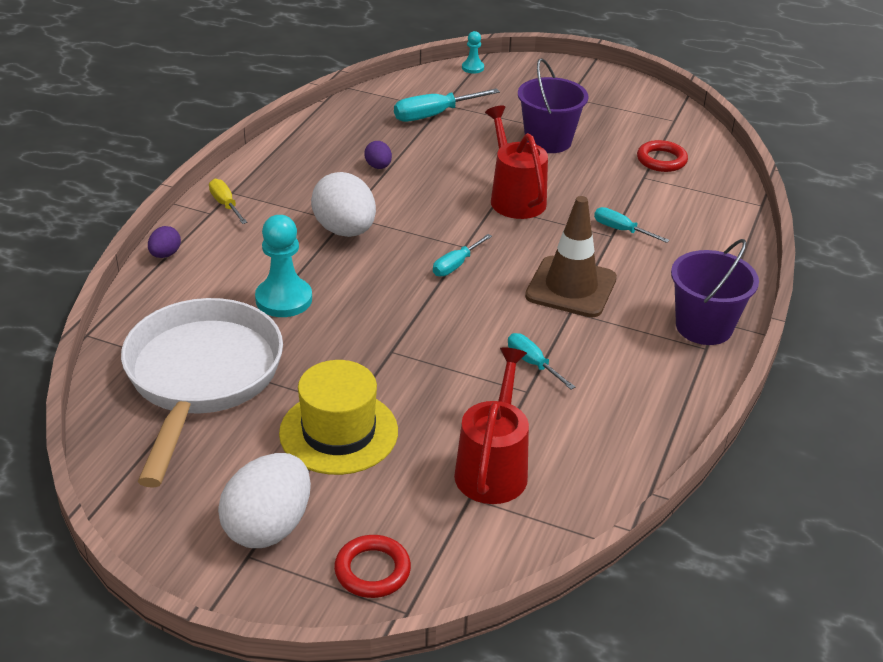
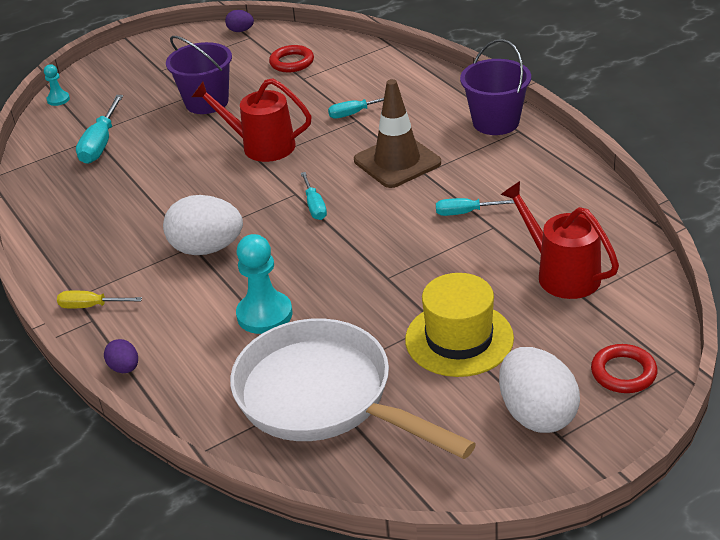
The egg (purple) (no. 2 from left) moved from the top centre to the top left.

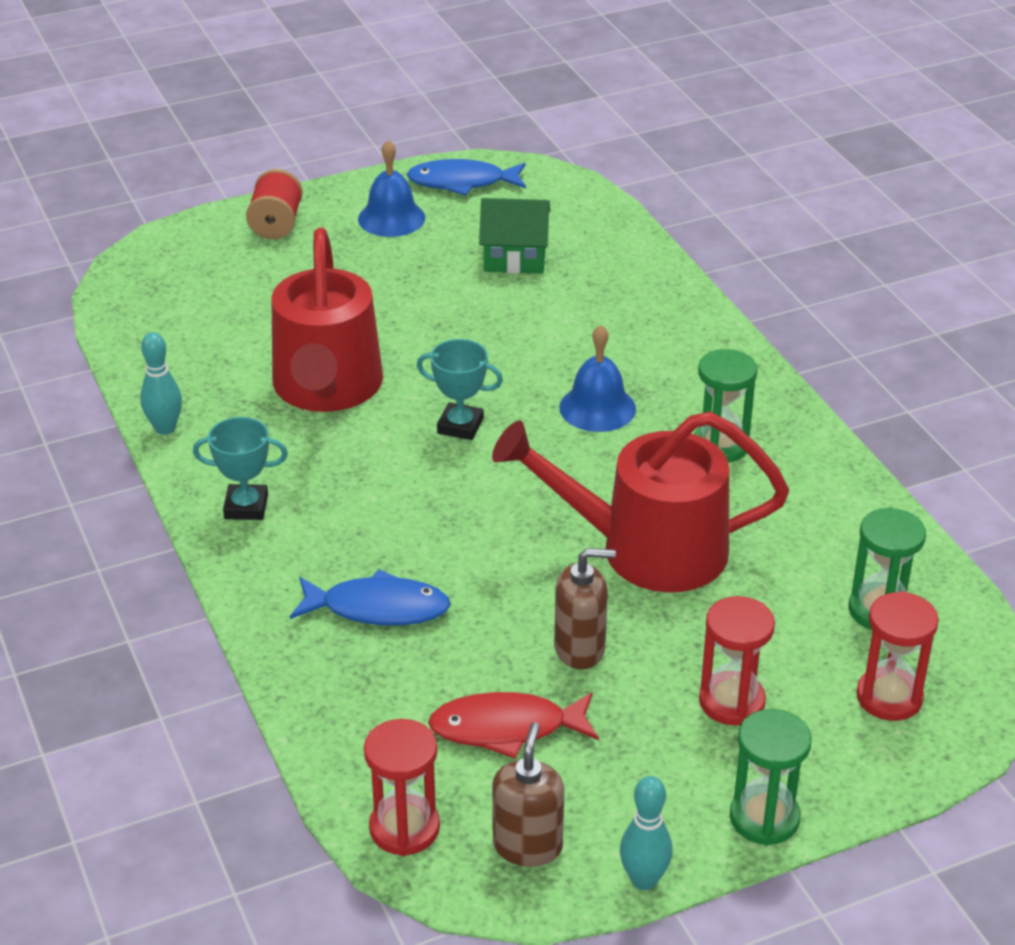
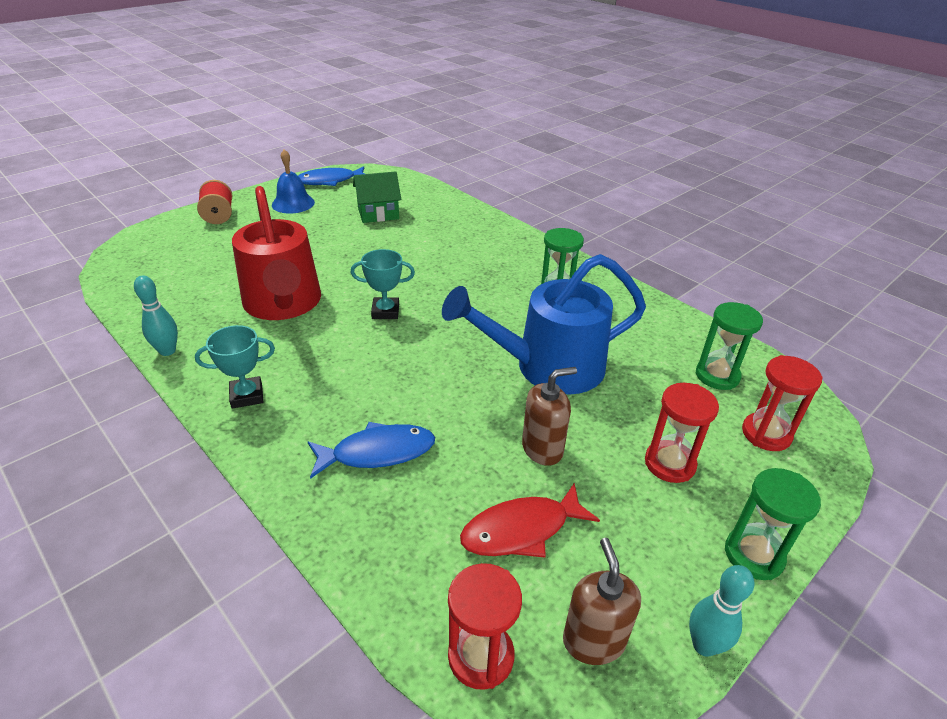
The watering can (red) (no. 2 from left) at the centre became the watering can (blue) at the centre.
The bell (blue) (no. 2 from left) at the centre disappeared.

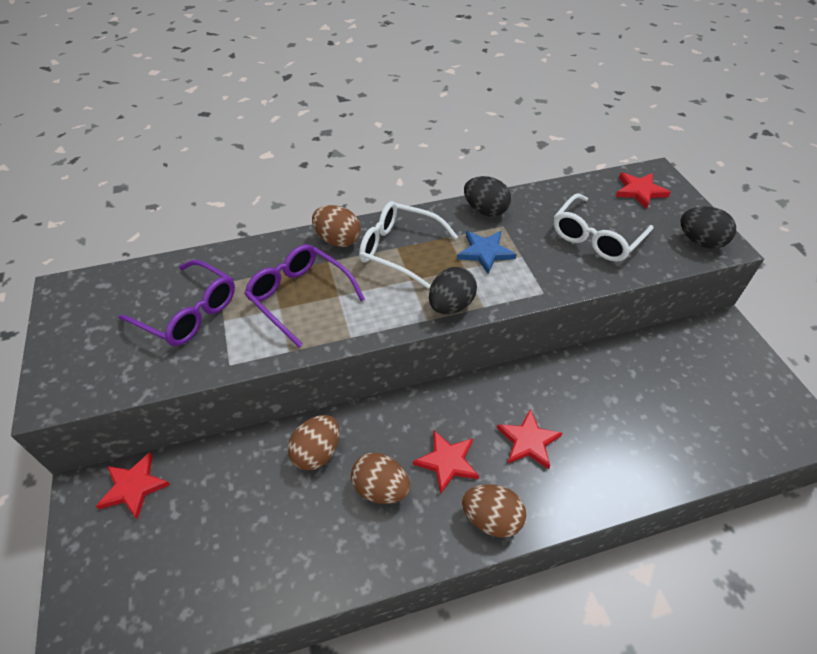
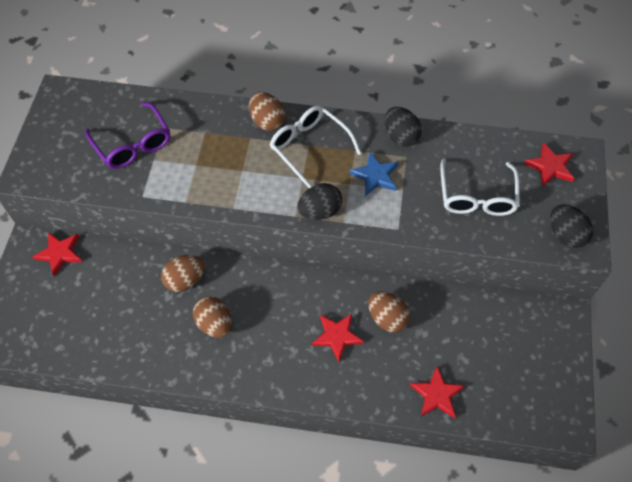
The egg (brown) (no. 4 from left) moved from the bottom centre to the centre.
The star (red) (no. 2 from left in the first image) moved from the bottom centre to the bottom right.
The glasses (white) (no. 2 from left) at the middle right turned 60 degrees counterclockwise.
The glasses (purple) (no. 2 from left) at the centre disappeared.

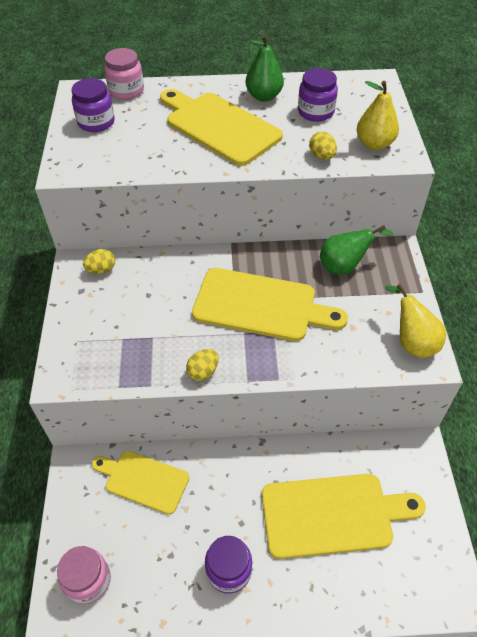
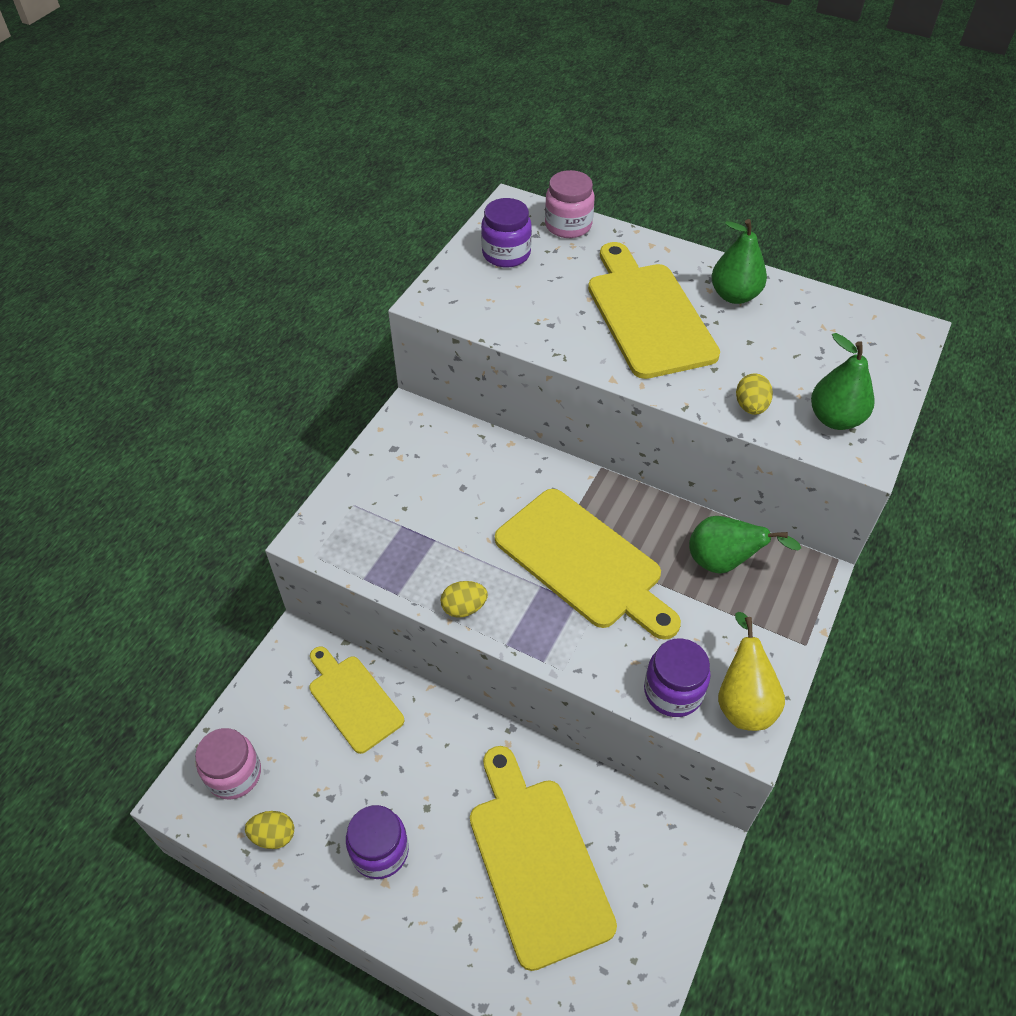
The egg (yellow) (no. 1 from left) moved from the middle left to the bottom left.
The cutting board (yellow) (no. 4 from left in the first image) at the bottom right turned 135 degrees counterclockwise.
The jar (purple) (no. 3 from left) moved from the top right to the centre.
The pear (yellow) (no. 1 from left) at the top right became the pear (green) (no. 3 from left) at the middle right.

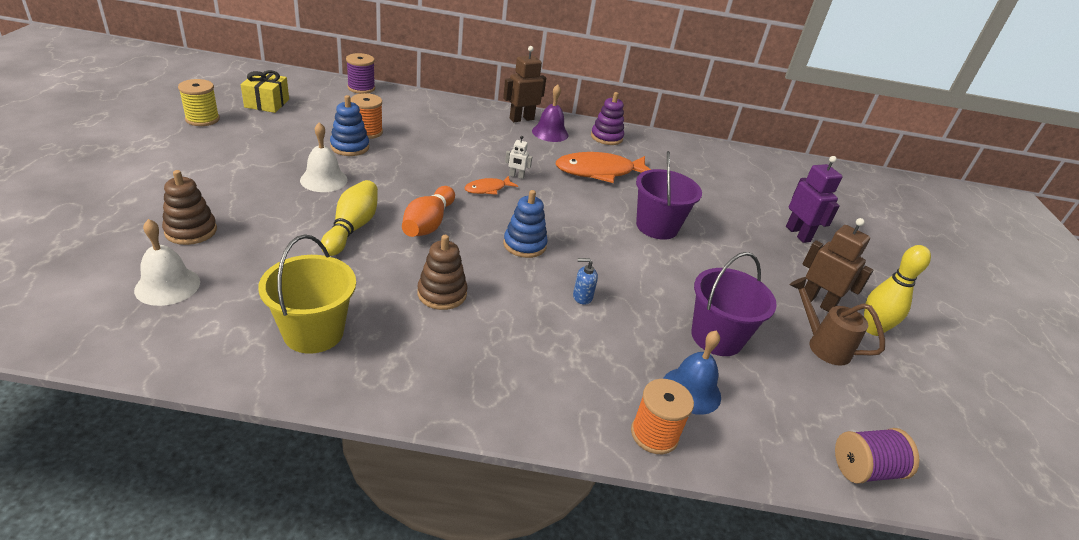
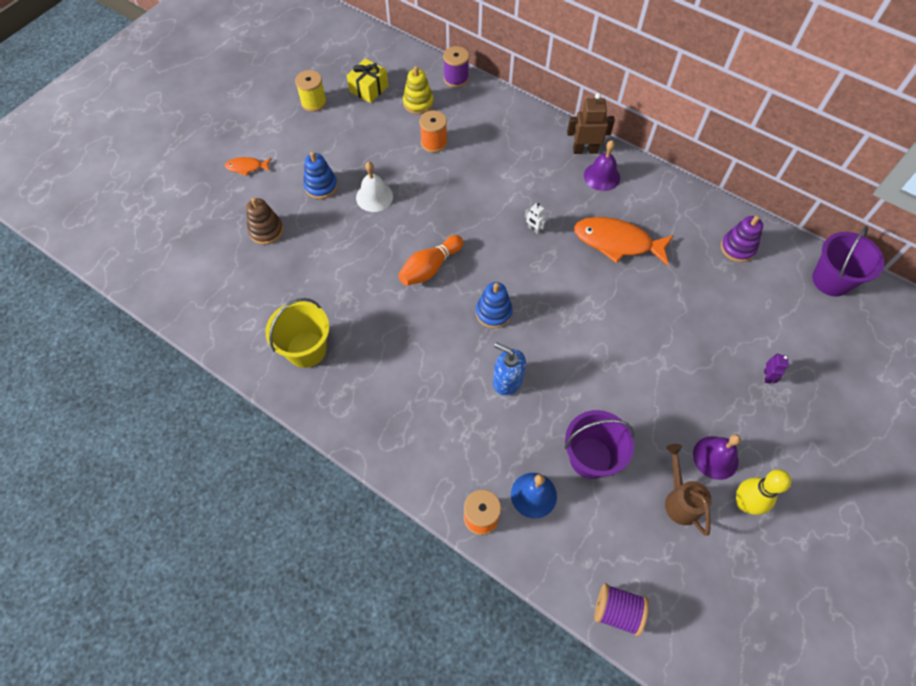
The fish (orange) (no. 1 from left) moved from the centre to the top left.
The stacking toy (blue) (no. 1 from left) moved from the top left to the top centre.
The stacking toy (yellow) at the top centre appeared.
The soap dispenser (blue) at the centre changed to 1.71 times the size.
The robot (brown) (no. 2 from left) at the middle right was replaced by the bell (purple) (no. 2 from left) at the middle right.
The stacking toy (purple) moved from the top centre to the middle right.
The robot (purple) at the middle right changed to 0.52 times the size.
The bucket (purple) (no. 1 from left in the first image) moved from the centre to the middle right.
The bell (white) (no. 1 from left) at the middle left disappeared.
The bowling pin (yellow) (no. 1 from left) at the middle left disappeared.
The stacking toy (brown) (no. 2 from left) at the centre disappeared.

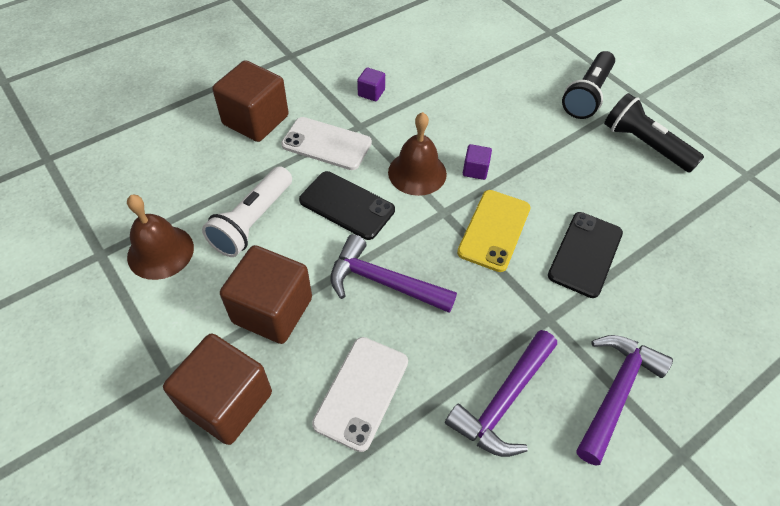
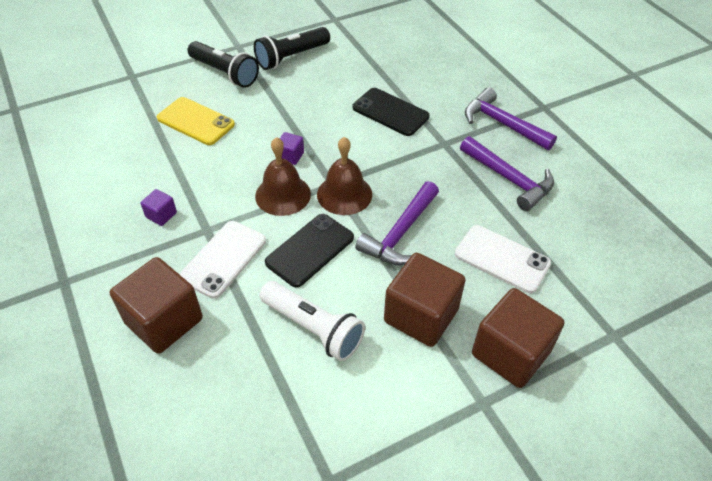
The phone (yellow) moved from the centre to the top left.
The bell (brown) (no. 1 from left in the first image) moved from the middle left to the centre.

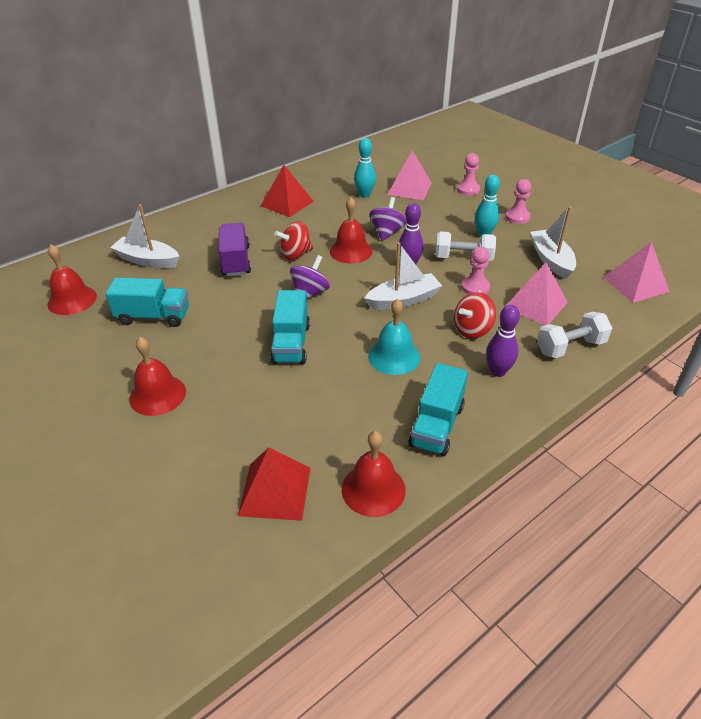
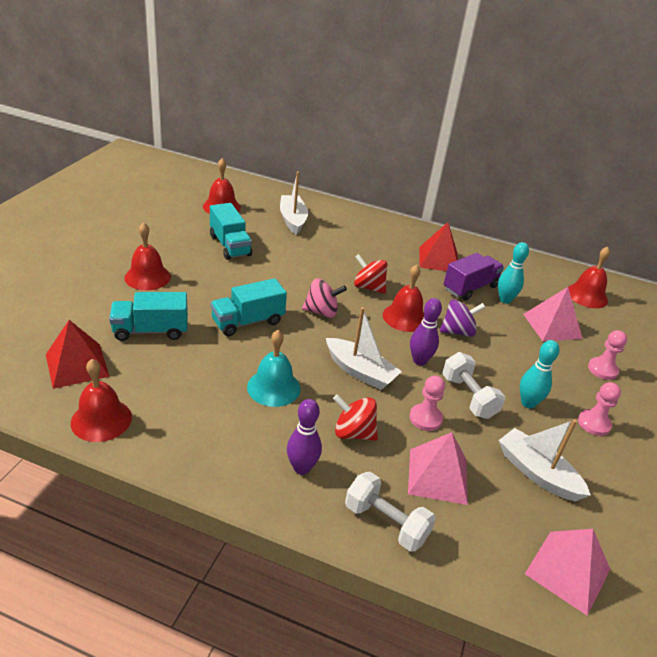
The truck (turquoise) (no. 3 from left in the first image) moved from the centre to the middle left.
The spinning top (purple) (no. 1 from left) at the centre became the spinning top (pink) at the centre.
The truck (purple) moved from the centre to the middle right.
The boat (white) (no. 3 from left) at the middle right turned 90 degrees counterclockwise.
The bell (red) (no. 5 from left) at the middle right appeared.

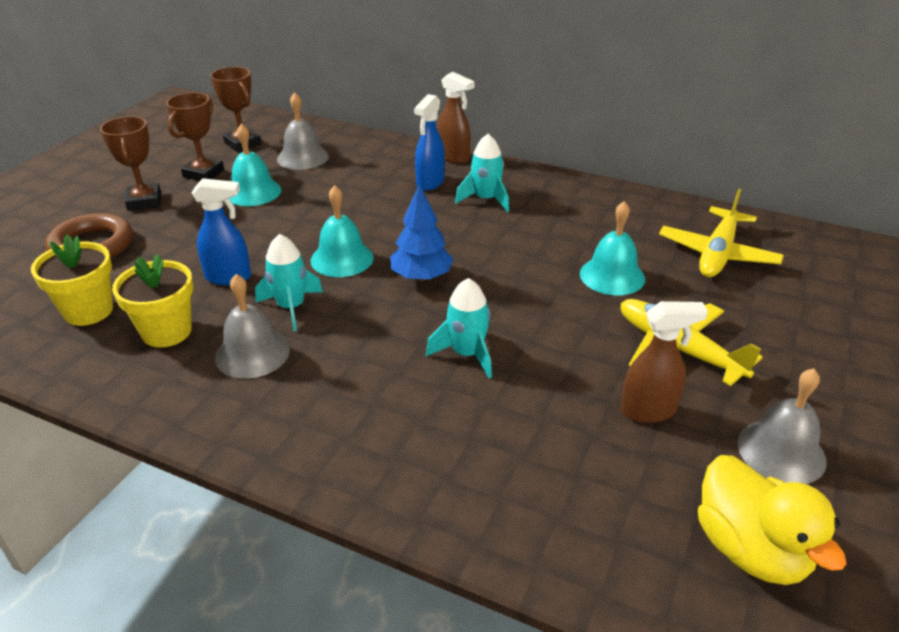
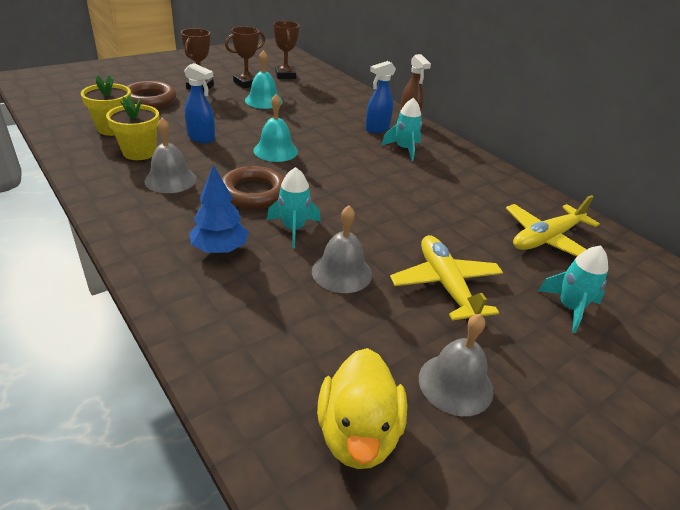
The tree (blue) moved from the centre to the middle left.
The ring (brown) (no. 2 from left) at the centre appeared.
The bell (grey) (no. 2 from left) moved from the top centre to the centre.
The rocket (turquoise) (no. 1 from left in the first image) moved from the middle left to the middle right.
The bell (turquoise) (no. 3 from left) at the middle right disappeared.
The spray bottle (brown) (no. 2 from left) at the middle right disappeared.

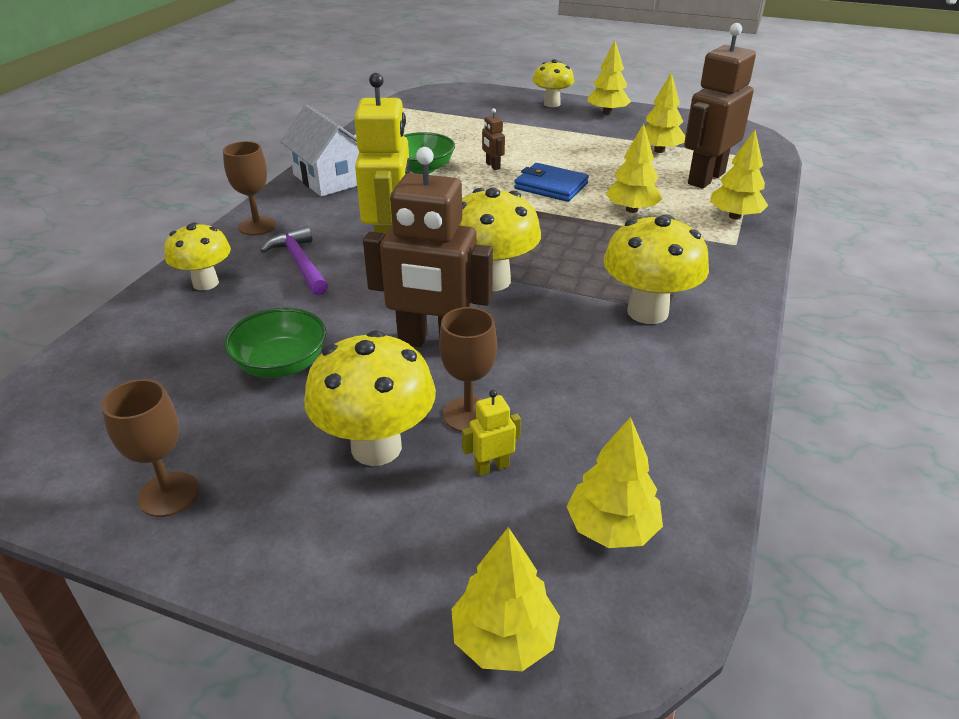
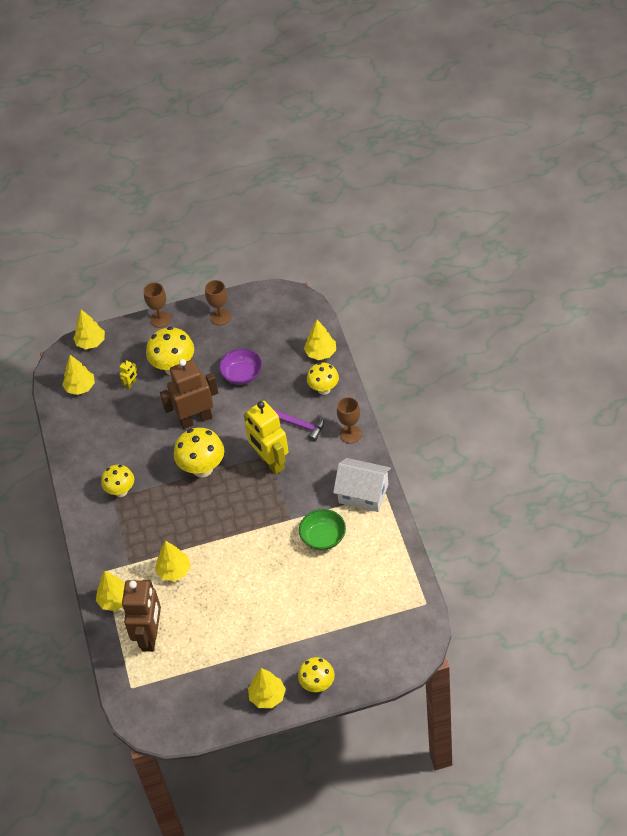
The mushroom (yellow) (no. 5 from left in the first image) at the middle right changed to 0.66 times the size.
The goblet (brown) (no. 3 from left in the first image) moved from the centre to the middle left.
The bowl (green) (no. 1 from left) at the middle left became the bowl (purple) at the centre.
The tree (yellow) (no. 5 from left in the first image) moved from the top right to the centre.
The robot (brown) (no. 2 from left) at the top centre disappeared.
The wallet (blue) at the top centre disappeared.

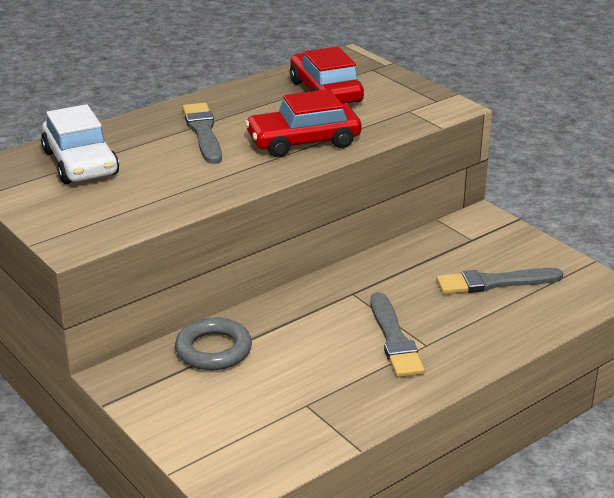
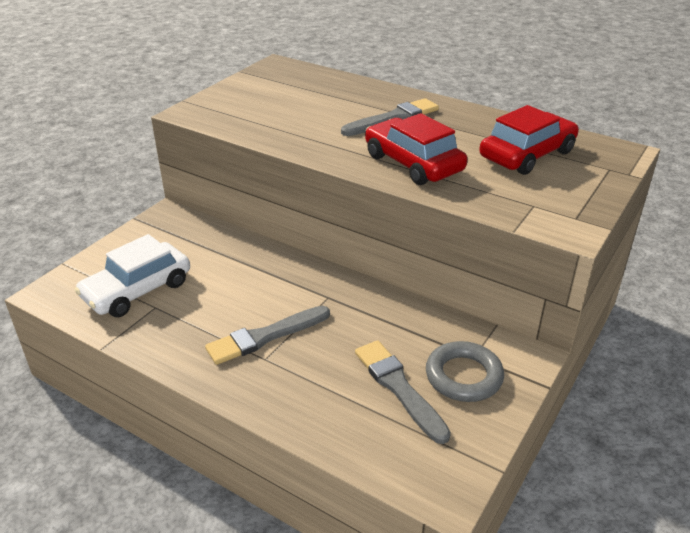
The car (white) moved from the top left to the middle left.
The ring (grey) moved from the bottom centre to the bottom right.

